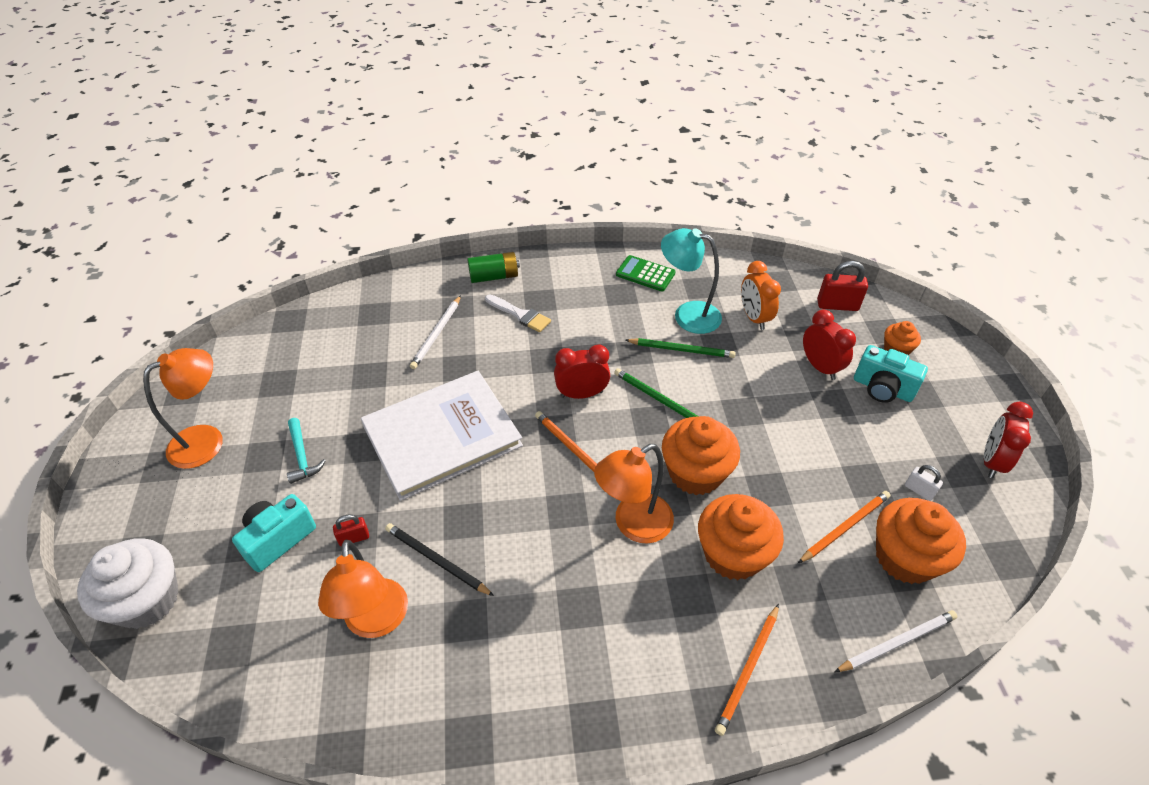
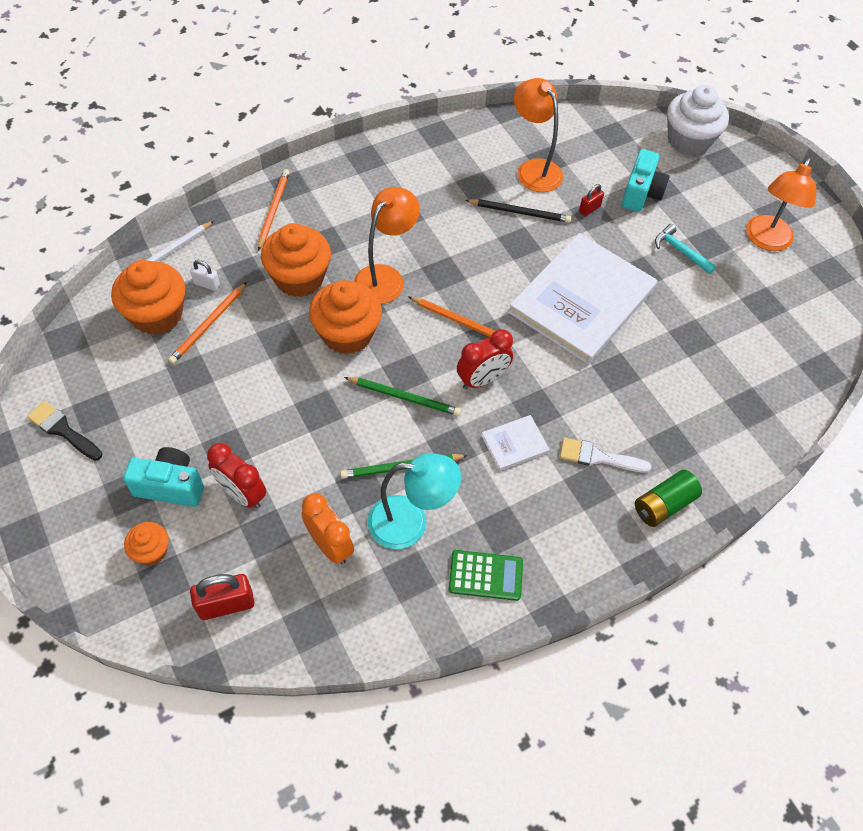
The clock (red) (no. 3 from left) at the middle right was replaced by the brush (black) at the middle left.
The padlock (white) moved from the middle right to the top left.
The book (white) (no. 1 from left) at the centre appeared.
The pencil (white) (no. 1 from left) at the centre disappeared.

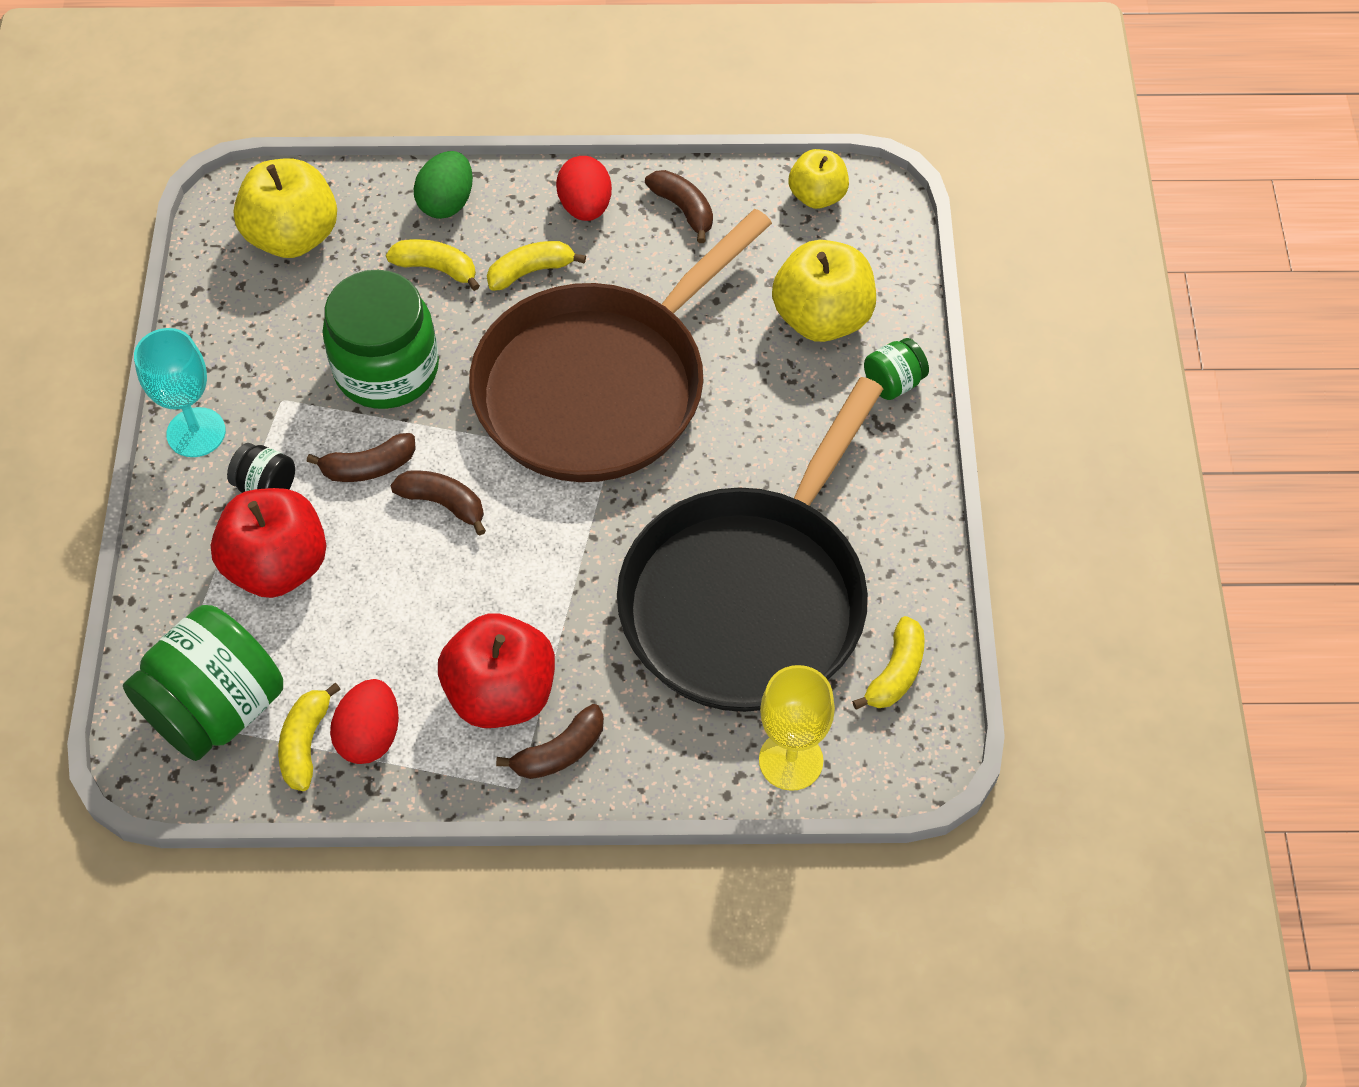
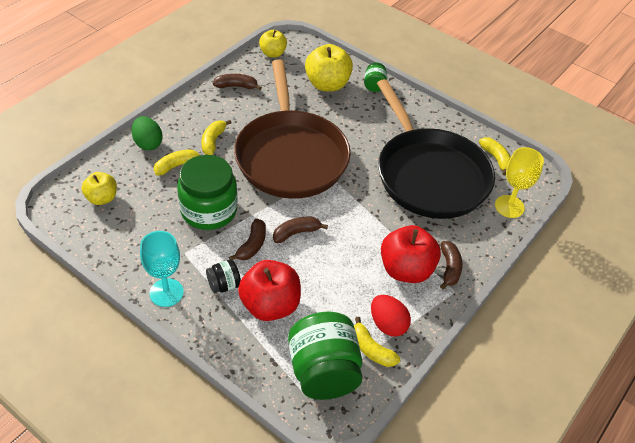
The apple (yellow) (no. 1 from left) at the top left changed to 0.61 times the size.
The egg (red) (no. 2 from left) at the top centre disappeared.

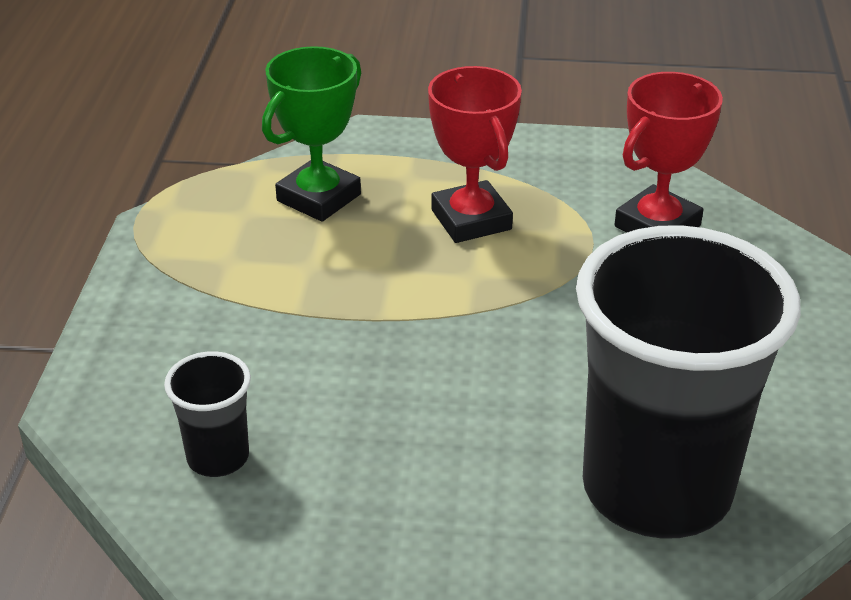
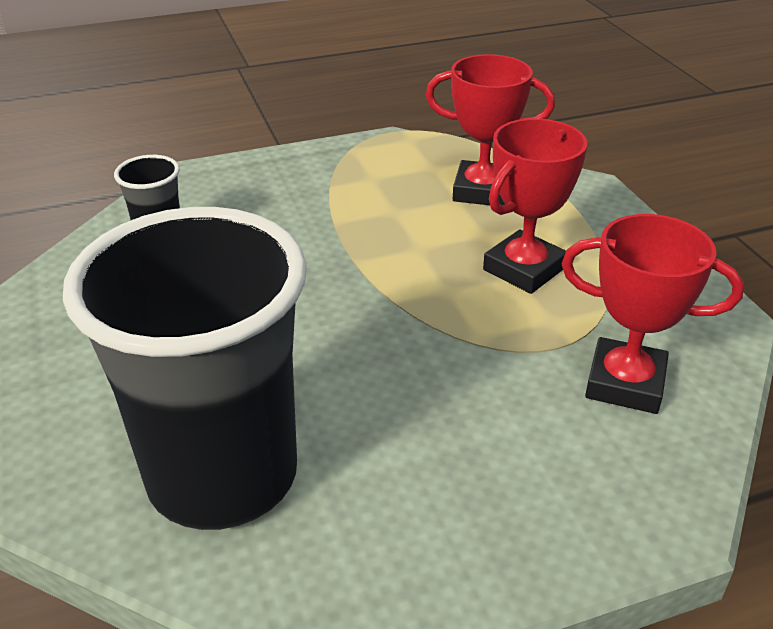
The trophy (green) at the top centre became the trophy (red) (no. 1 from left) at the top centre.

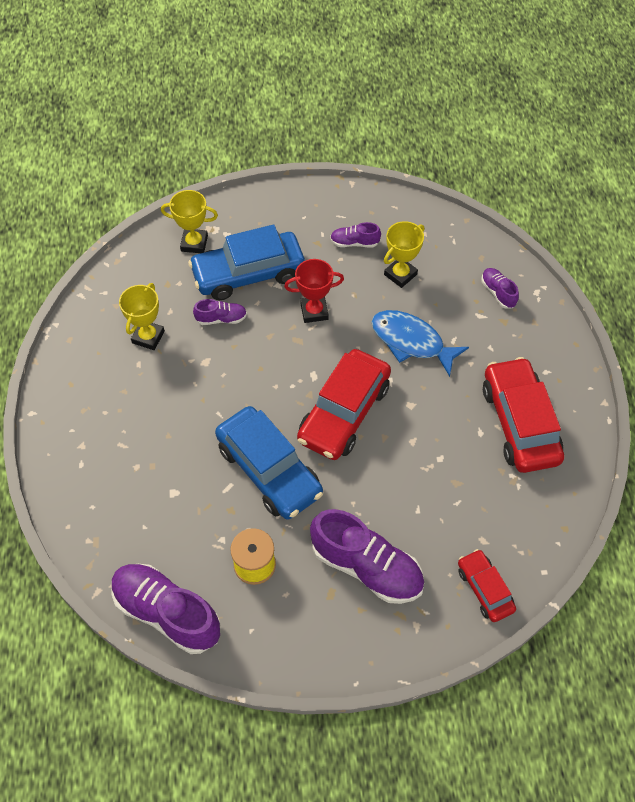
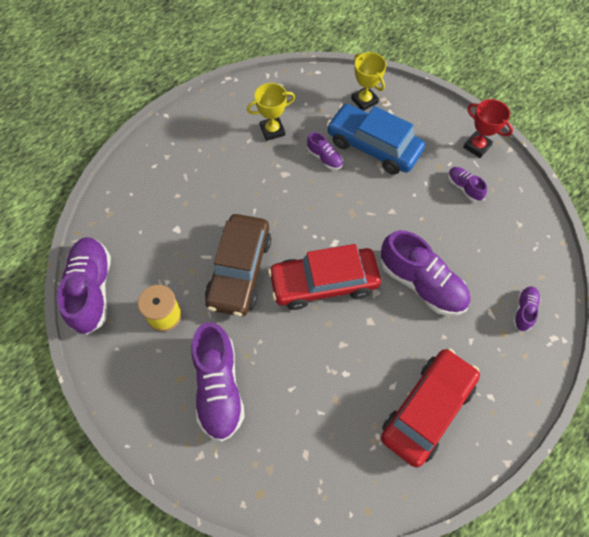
The car (blue) (no. 2 from left) at the centre became the car (brown) at the centre.
The fish (blue) at the centre was replaced by the shoe (purple) (no. 4 from left) at the middle right.
The trophy (red) moved from the centre to the top right.
The trophy (yellow) (no. 3 from left) at the top centre disappeared.
The car (red) (no. 2 from left) at the bottom right disappeared.

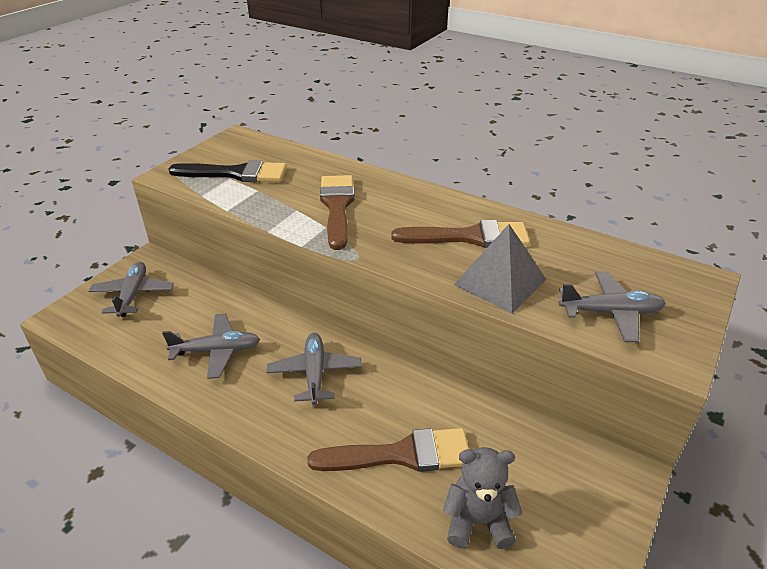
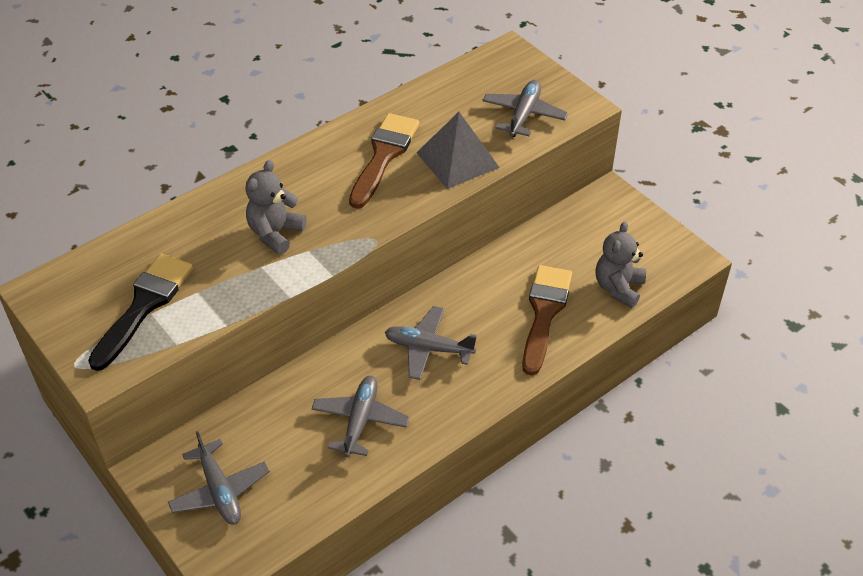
The plane (grey) (no. 1 from left) at the middle left turned 135 degrees counterclockwise.
The brush (brown) (no. 1 from left) at the centre was replaced by the teddy bear (grey) (no. 1 from left) at the middle left.

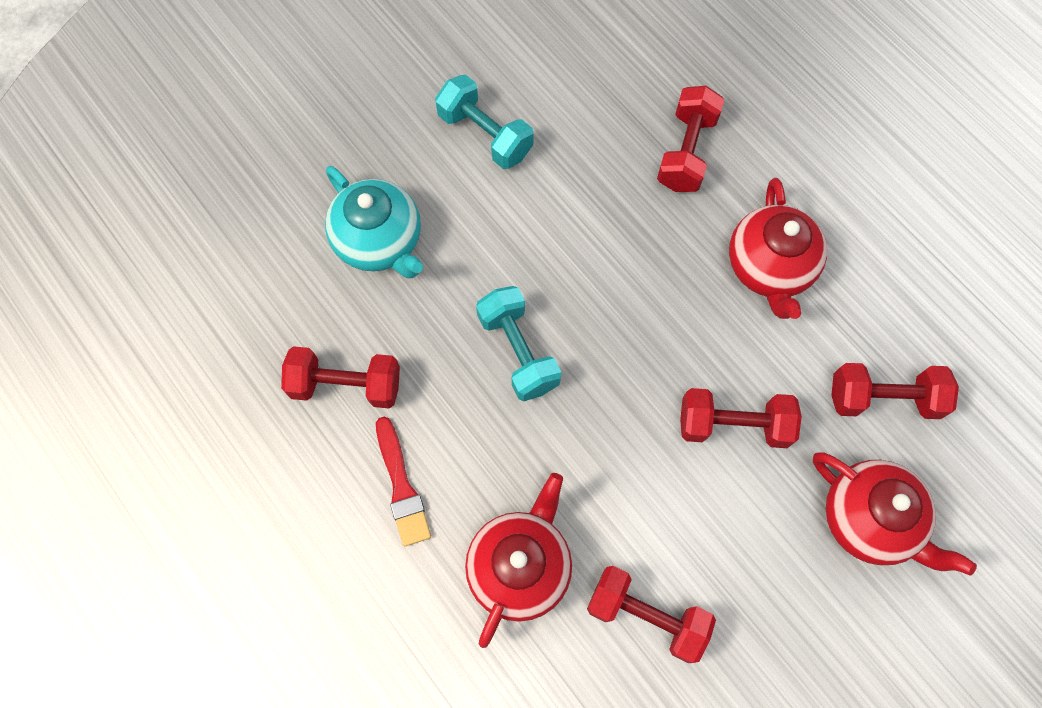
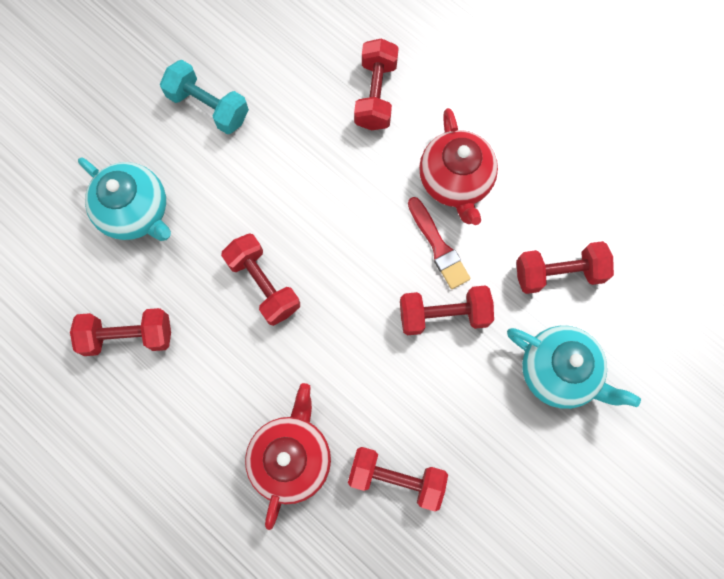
The dumbbell (turquoise) (no. 2 from left) at the centre became the dumbbell (red) (no. 2 from left) at the centre.
The brush (red) moved from the bottom centre to the centre.
The teapot (red) (no. 3 from left) at the bottom right became the teapot (turquoise) (no. 2 from left) at the middle right.

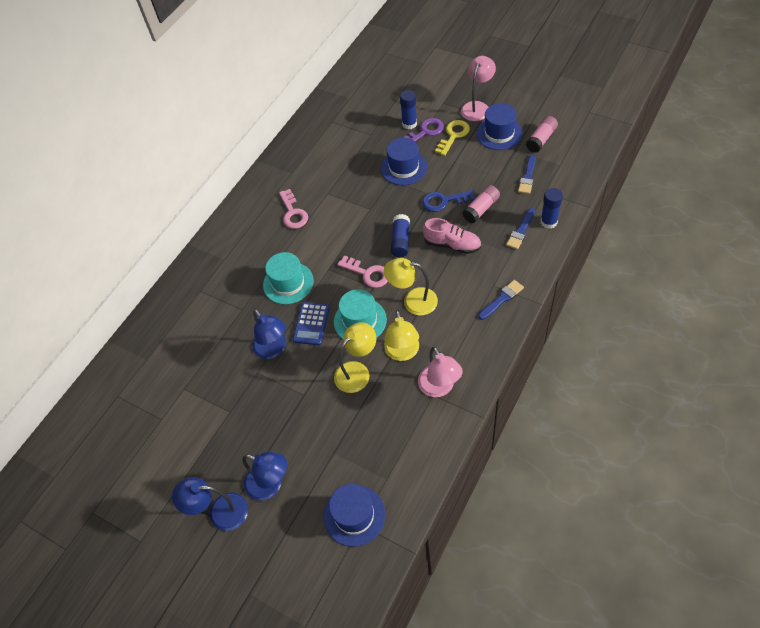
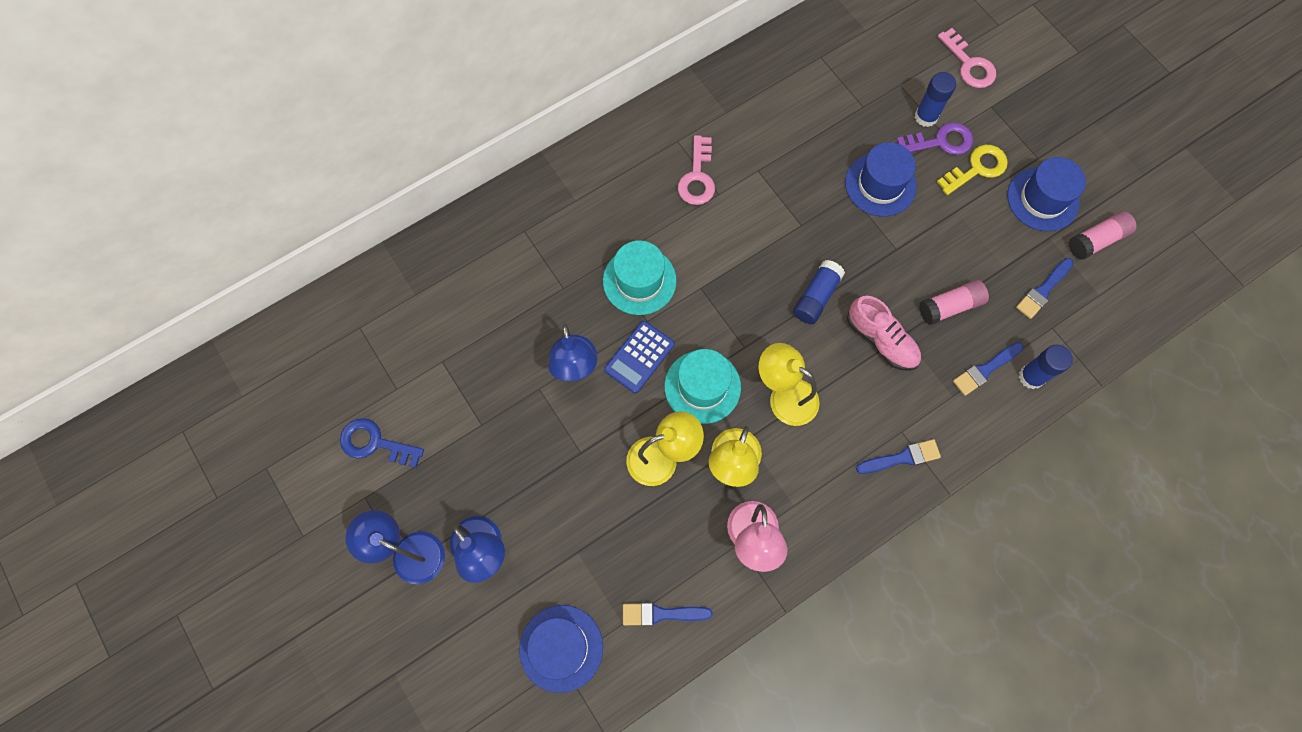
The key (blue) moved from the top centre to the middle left.
The brush (blue) (no. 1 from left) at the bottom centre appeared.
The key (pink) (no. 2 from left) moved from the centre to the top right.
The lamp (pink) (no. 2 from left) at the top centre disappeared.

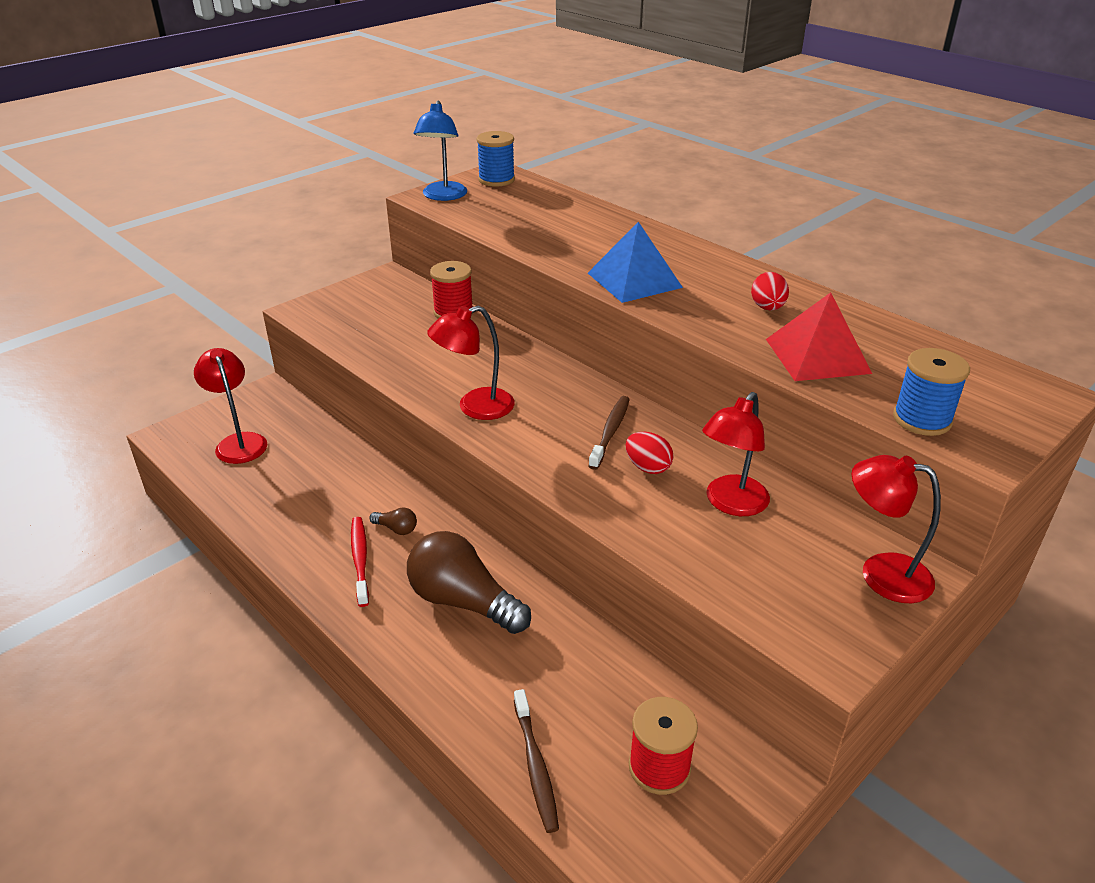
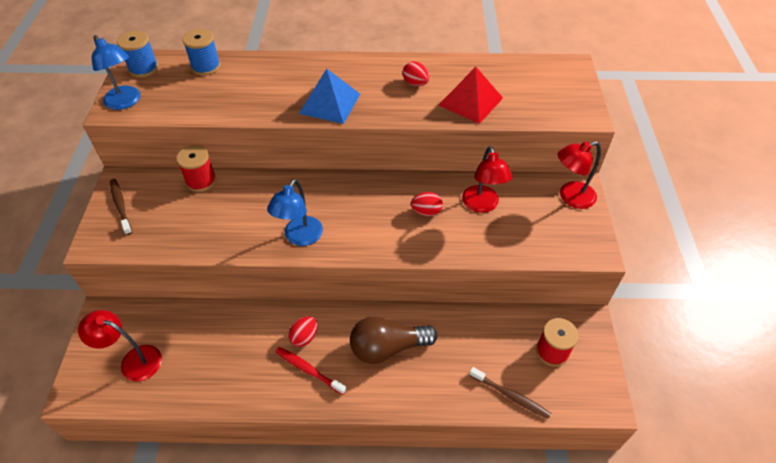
The toothbrush (brown) (no. 2 from left in the first image) moved from the centre to the middle left.
The spool (blue) (no. 2 from left) moved from the middle right to the top left.
The lamp (red) (no. 2 from left) at the centre became the lamp (blue) (no. 2 from left) at the centre.
The light bulb (brown) (no. 1 from left) at the centre was replaced by the egg (red) (no. 1 from left) at the bottom centre.

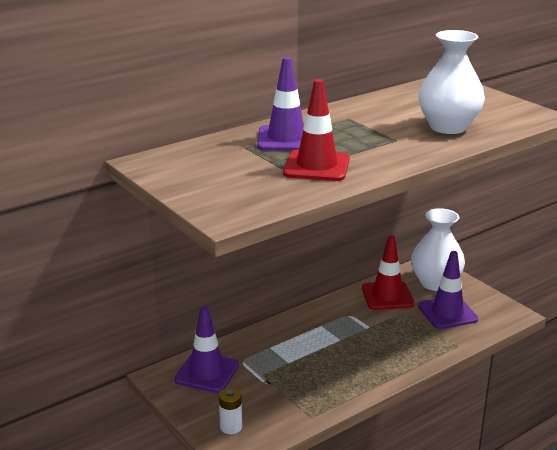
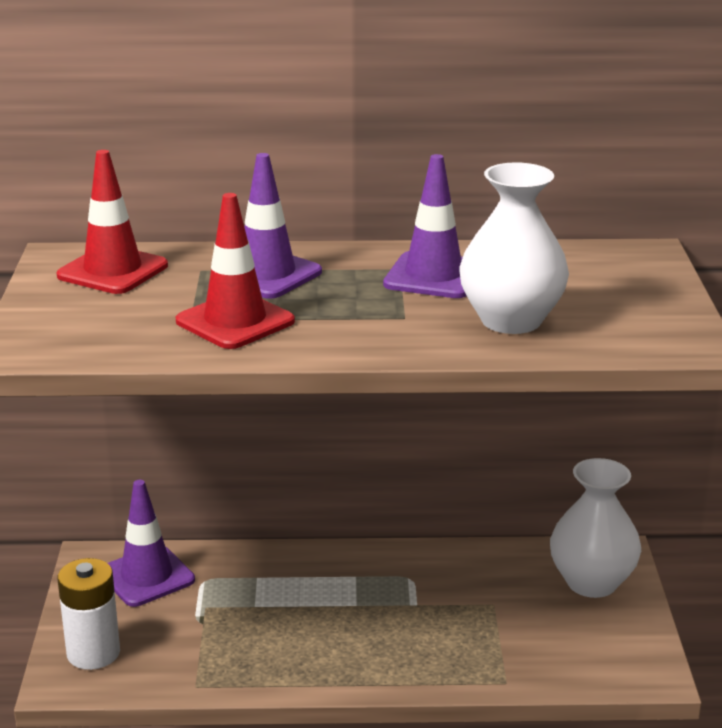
The traffic cone (red) (no. 2 from left in the first image) moved from the middle right to the top left.
The battery (white) at the bottom centre changed to 1.66 times the size.
The traffic cone (purple) (no. 3 from left) moved from the middle right to the top centre.

